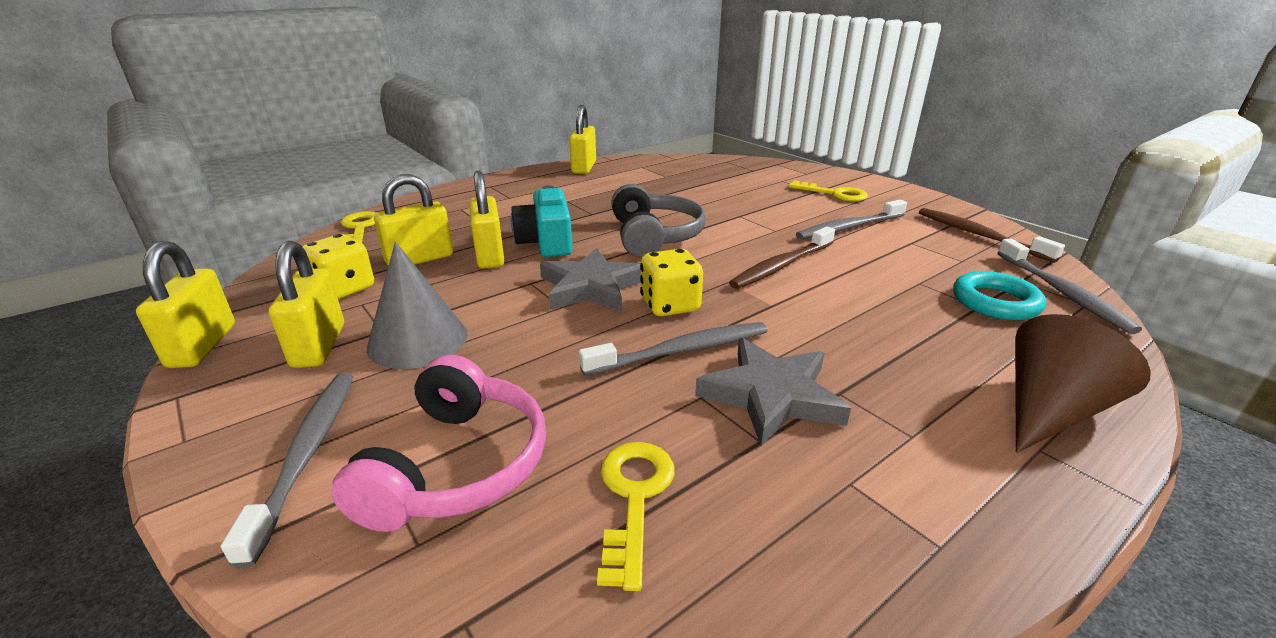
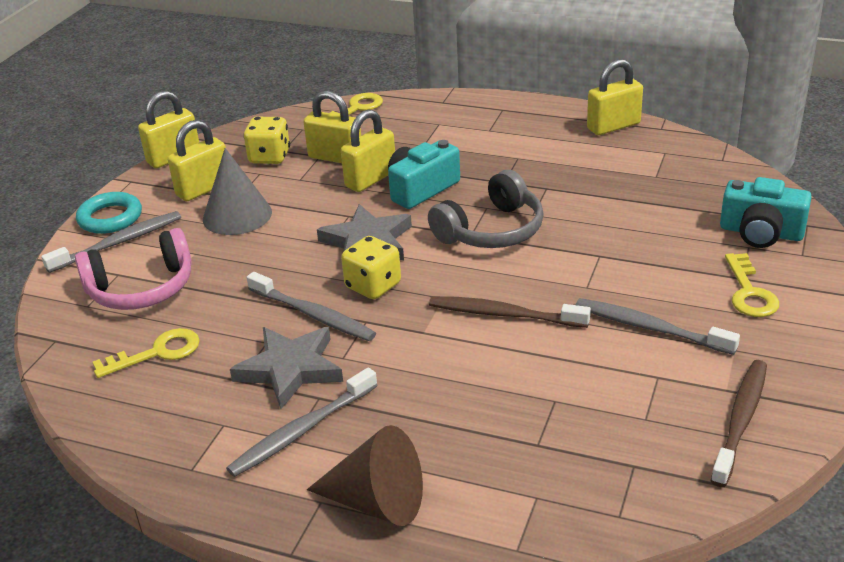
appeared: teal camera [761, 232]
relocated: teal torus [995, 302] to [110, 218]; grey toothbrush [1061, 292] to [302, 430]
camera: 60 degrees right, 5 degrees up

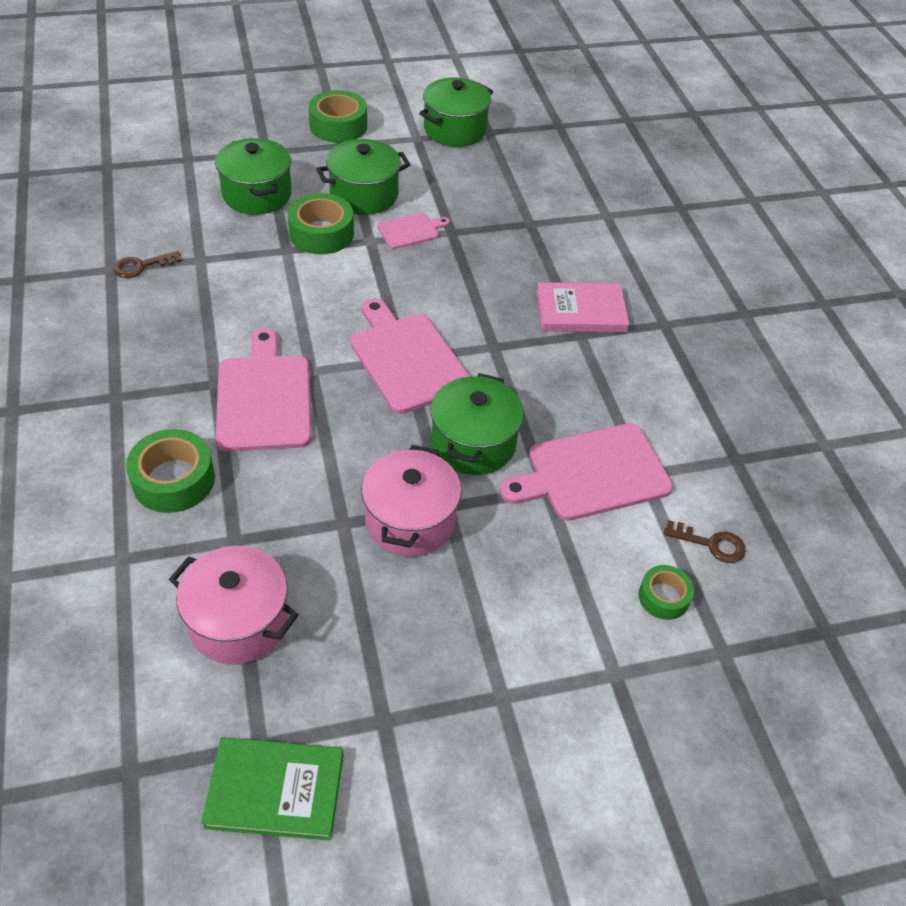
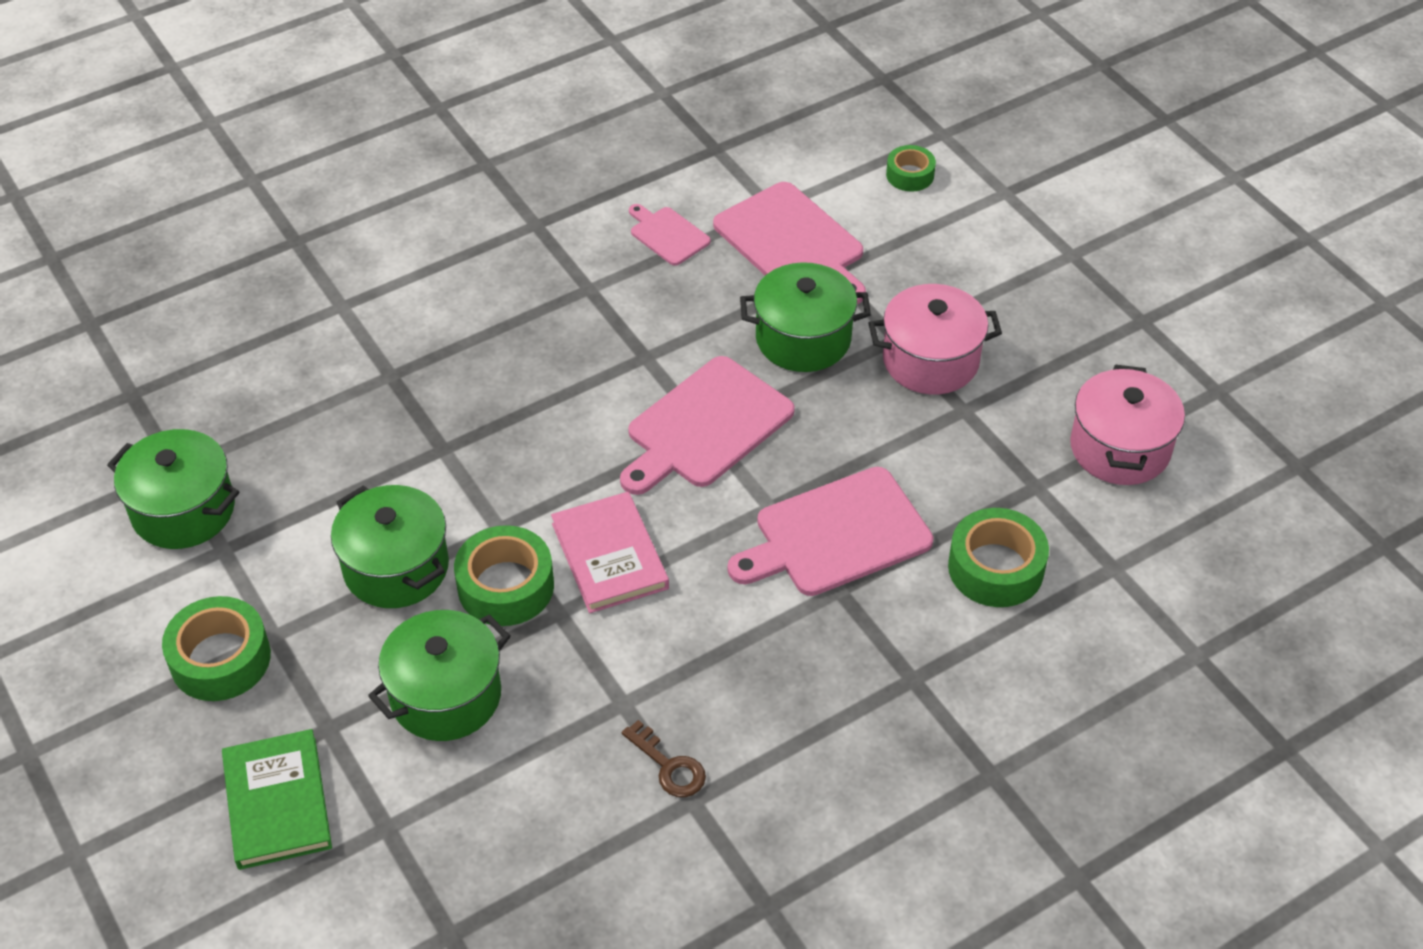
missing: dark brown door key [711, 544]
relocated: leaf-green hardcover [275, 790] to [277, 802]; rose-pink cutting board [410, 231] to [667, 234]; rose-pink hardcover [581, 311] to [609, 556]
camera: 105 degrees left, 0 degrees up

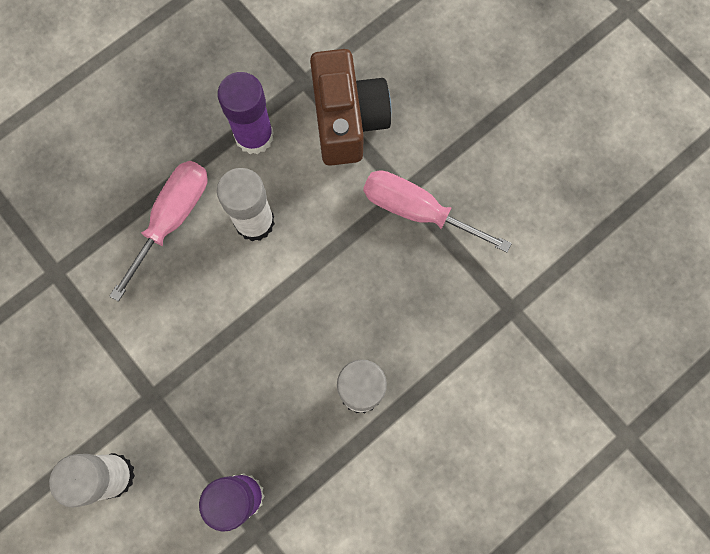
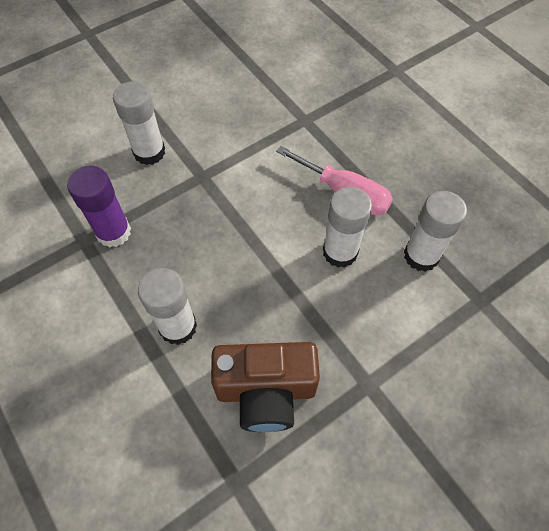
missing: rose-pink screwdriver [417, 211]
relocated: dark brown camera [347, 120] to [266, 391]
colour: royal purple glue stick [254, 136] to snow-white glue stick [421, 256]
camera: 95 degrees right, 15 degrees down

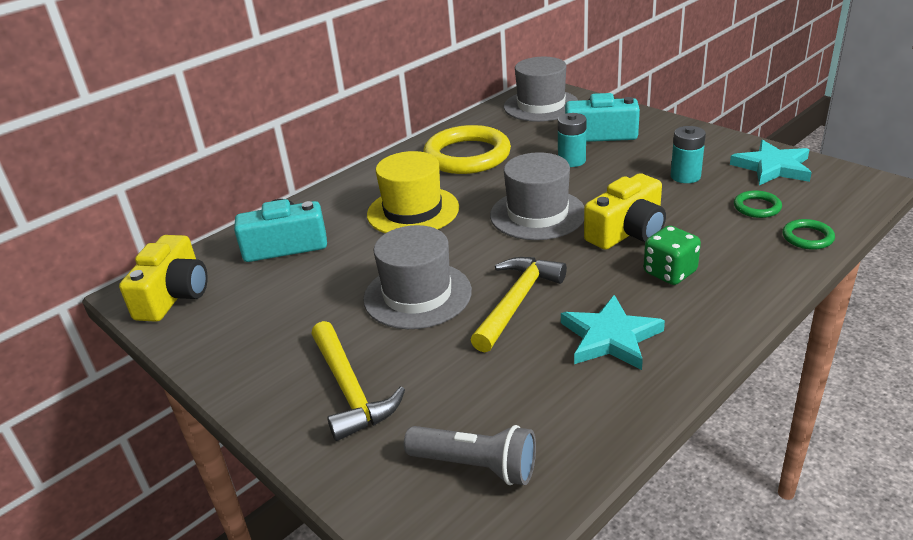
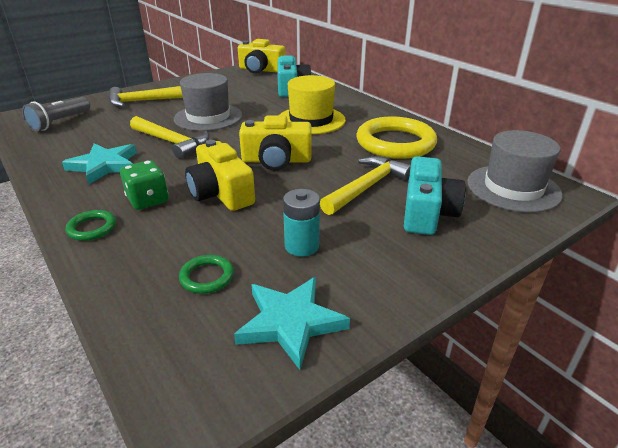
relocated: leaf-green torus [807, 237] to [92, 228]
exchanged: grey tall hat [537, 214] to yellow camera [276, 160]; teal AA battery [571, 161] to yellow carpenter's hammer [367, 187]
camera: 95 degrees right, 0 degrees up

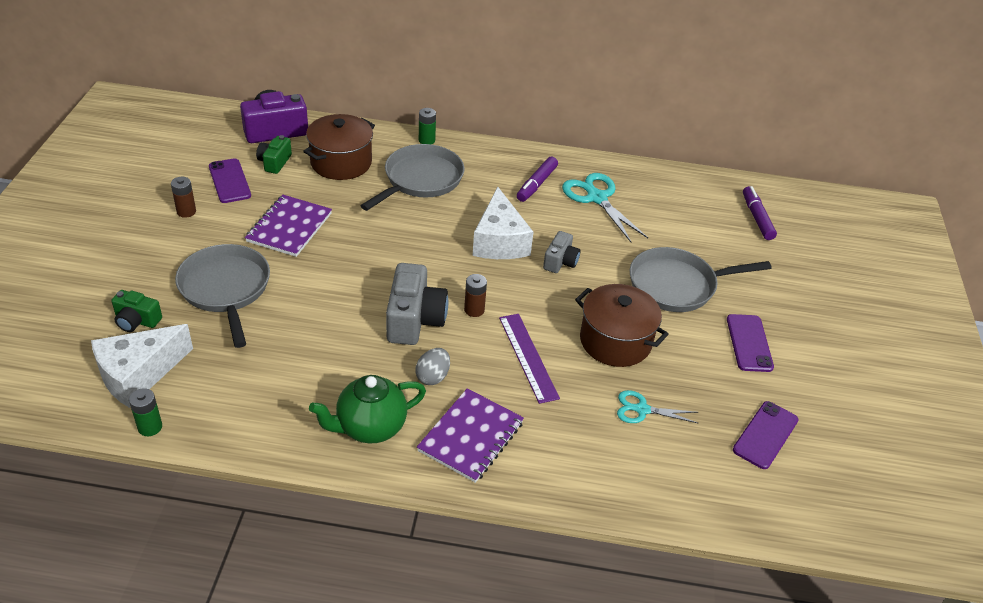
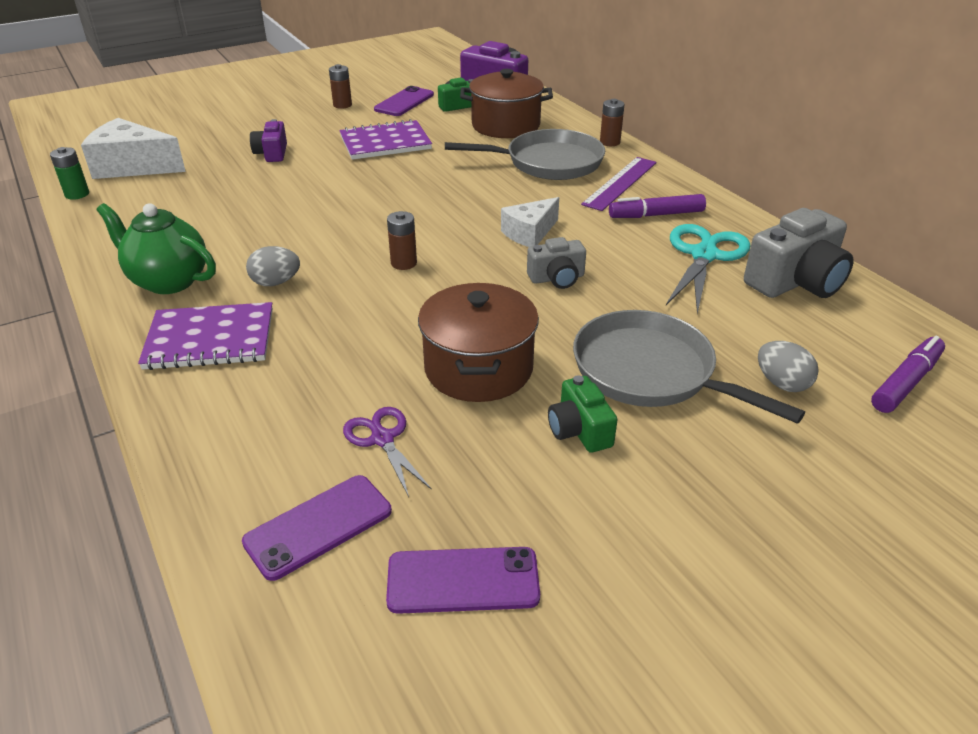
appeared: grey toy egg [782, 383]
relocated: leaf-green camera [137, 321] to [579, 430]; grey camera [414, 320] to [795, 281]; royal purple ruler [528, 357] to [620, 183]; royal purple mobile phone [749, 343] to [318, 526]
exchanged: grey pan [226, 289] to royal purple camera [272, 153]
colour: leaf-green AA battery [426, 140] to dark brown AA battery [610, 142]; teal scissors [642, 410] to royal purple scissors [382, 439]
size: snow-white cheese wedge [499, 241] = [530, 233] x0.63
camera: 55 degrees right, 5 degrees down

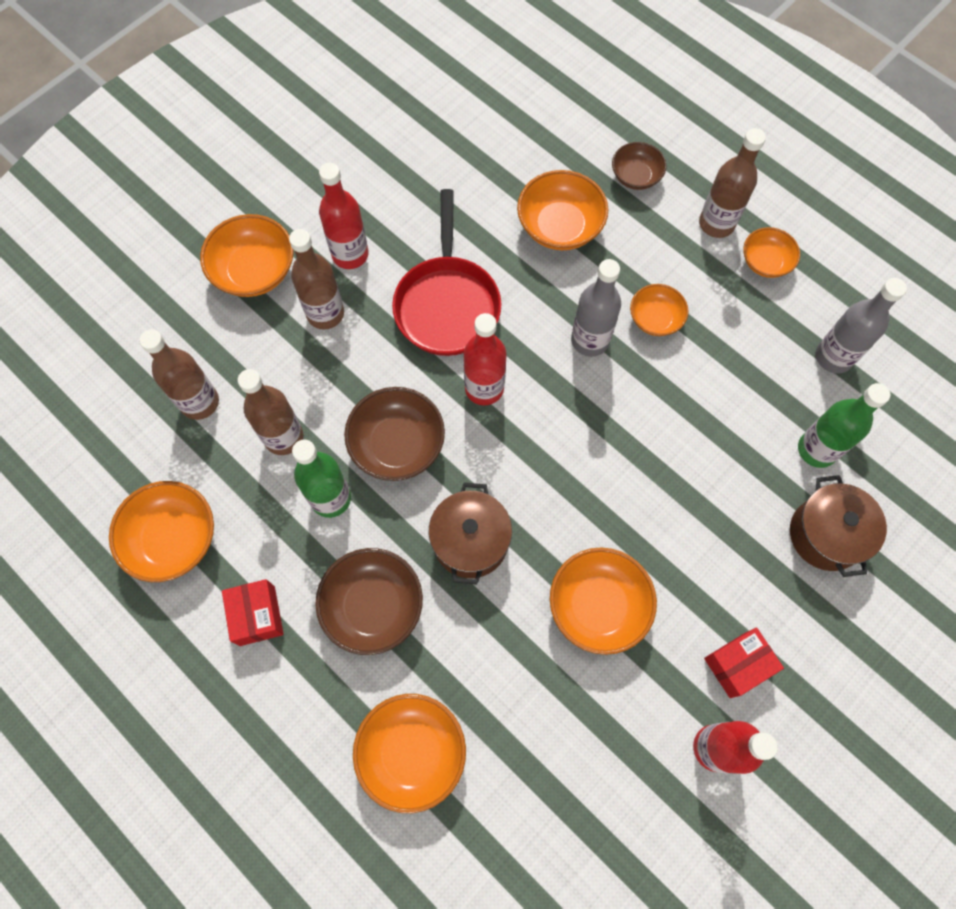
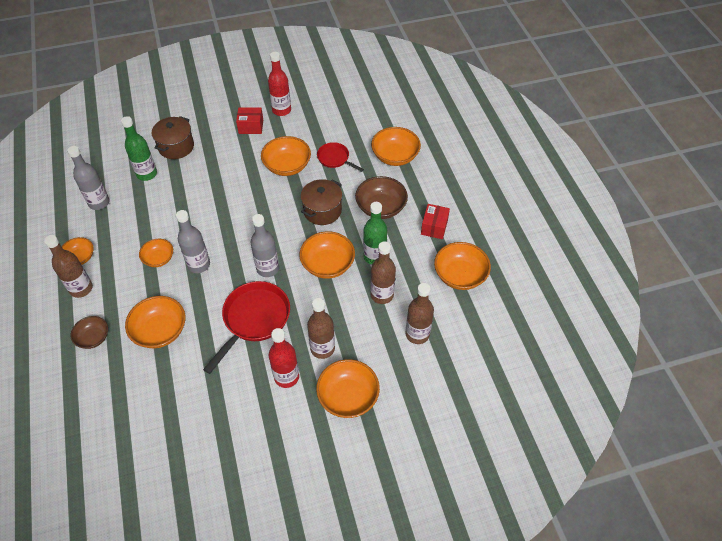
appeared: crimson pan [335, 159]
colour: dark brown bowl [397, 444] to orange-coloured bowl [328, 264]; crimson flask [484, 388] to grey flask [268, 269]
camera: 150 degrees left, 15 degrees down

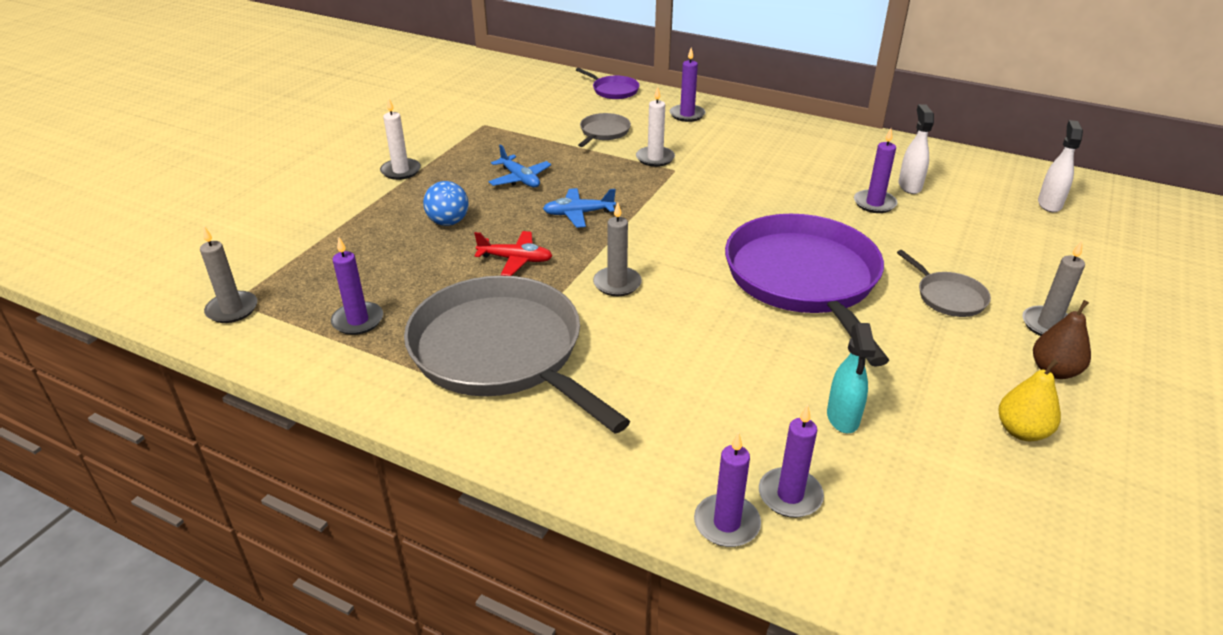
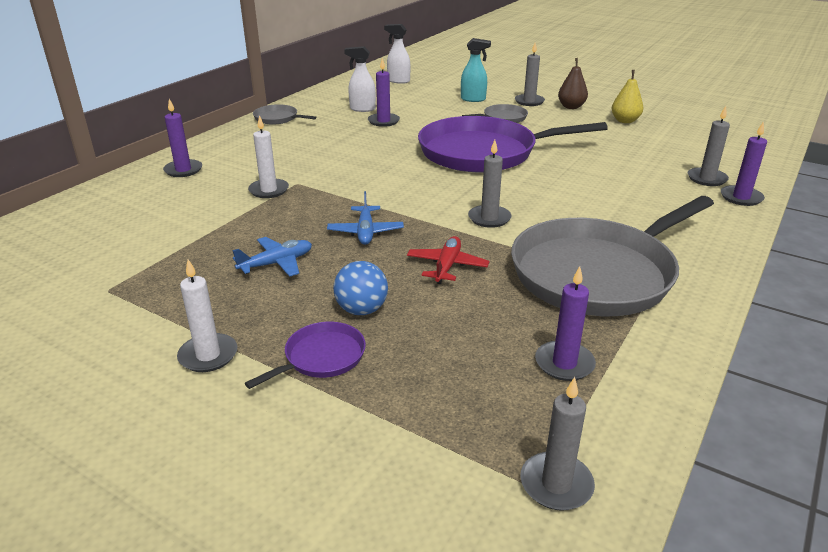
relocated: royal purple pan [613, 90] to [321, 357]; grey pan [603, 132] to [278, 118]; teal spray cleaner [843, 418] to [473, 99]
colour: royal purple wax candle [790, 495] to grey wax candle [707, 179]
camera: 85 degrees left, 5 degrees down

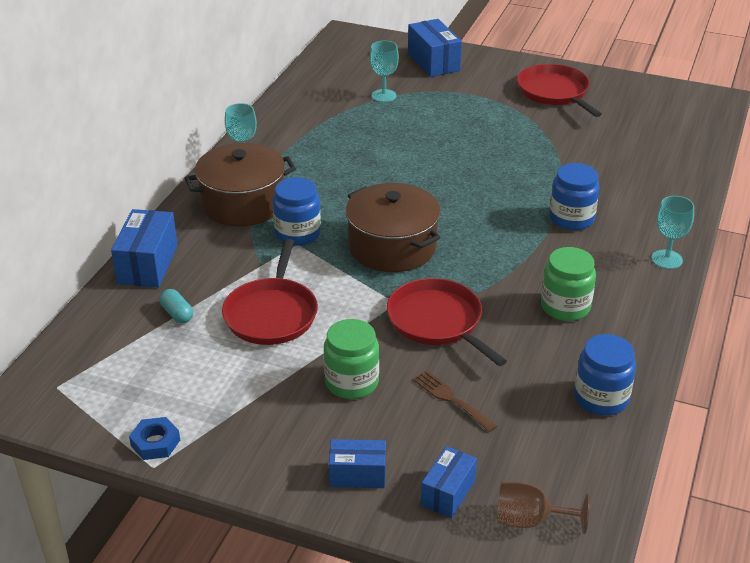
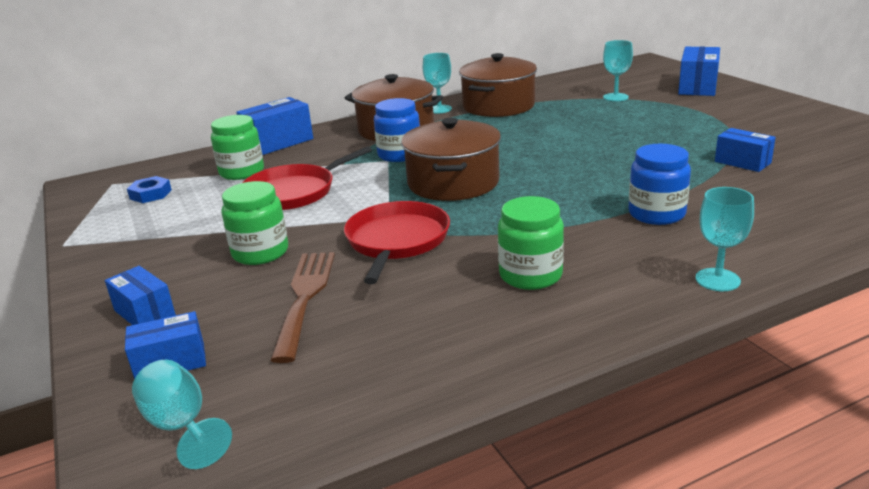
missing: crimson pan [554, 92]; royal blue jar [601, 398]
appeared: dark brown cooking pot [498, 106]; royal blue parcel [742, 162]
relocated: royal blue hex nut [155, 443] to [150, 194]
exchanged: teal pill [177, 314] to leaf-green jar [242, 172]
colour: dark brown wine glass [529, 520] to teal wine glass [181, 426]
size: dark brown dinner fork [451, 399] = [305, 297] x1.59
camera: 45 degrees right, 10 degrees down

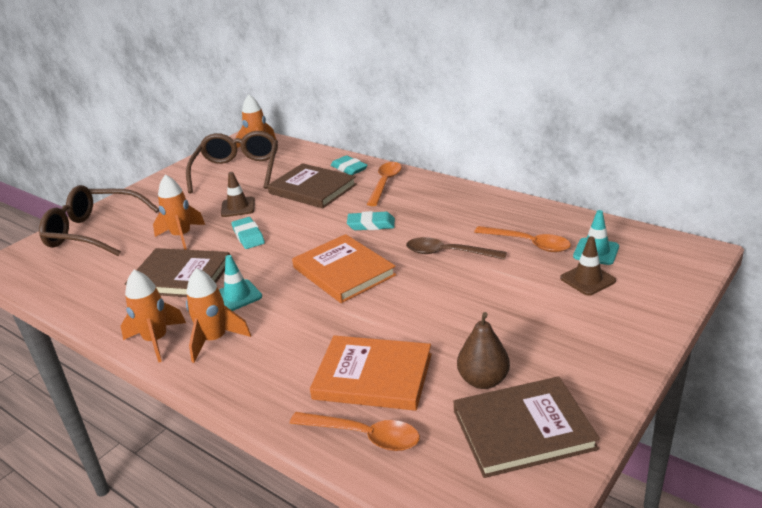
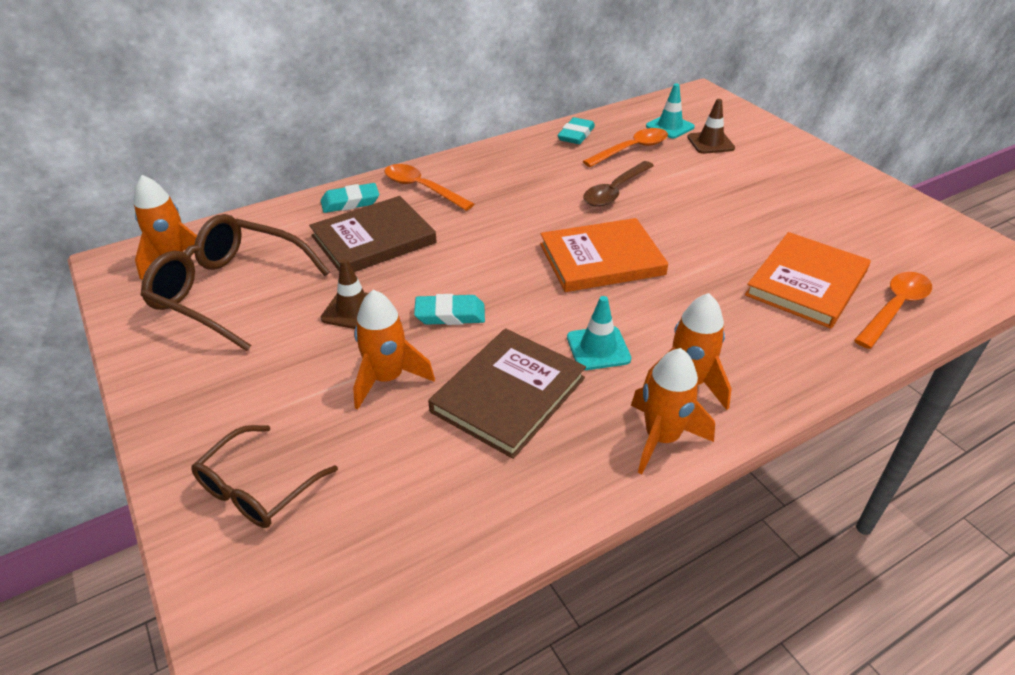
missing: dark brown hardcover [523, 429]; dark brown pear [483, 380]
relocated: teal pencil eraser [371, 224] to [576, 135]
size: dark brown glasses [94, 232] = [258, 488] x0.61
camera: 70 degrees left, 10 degrees up

